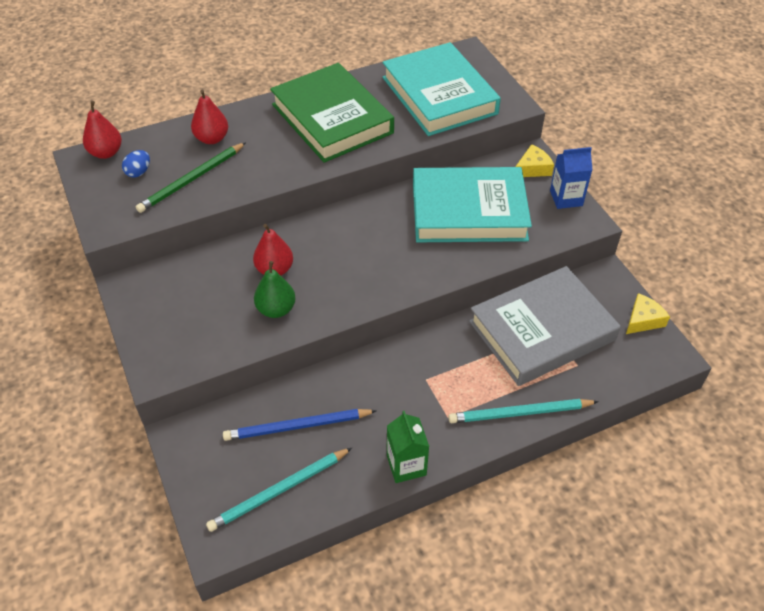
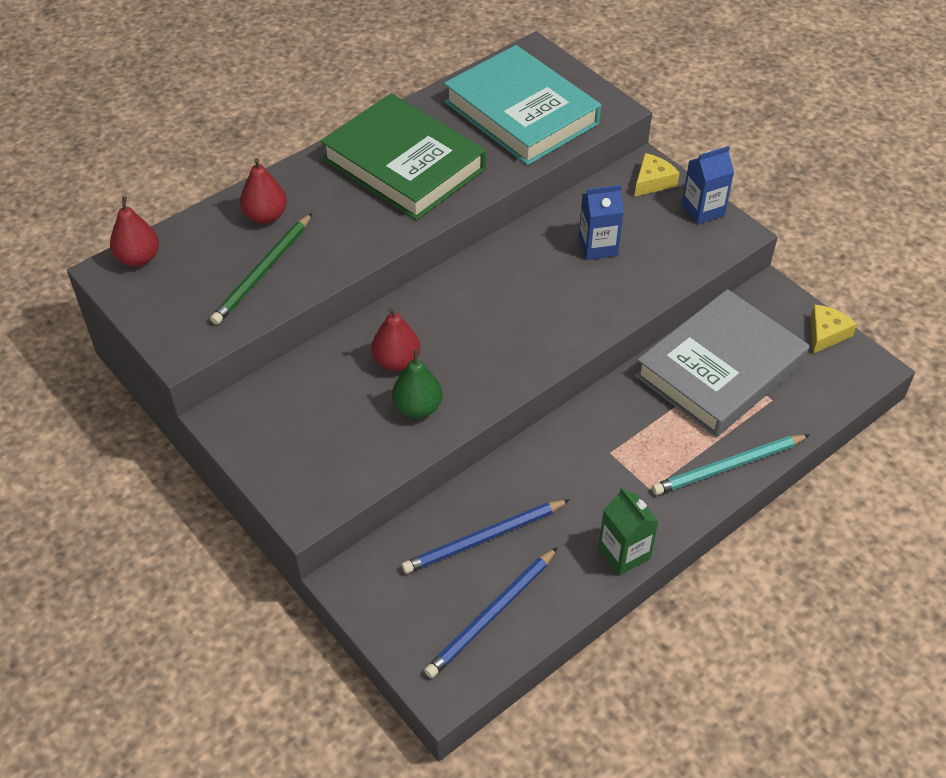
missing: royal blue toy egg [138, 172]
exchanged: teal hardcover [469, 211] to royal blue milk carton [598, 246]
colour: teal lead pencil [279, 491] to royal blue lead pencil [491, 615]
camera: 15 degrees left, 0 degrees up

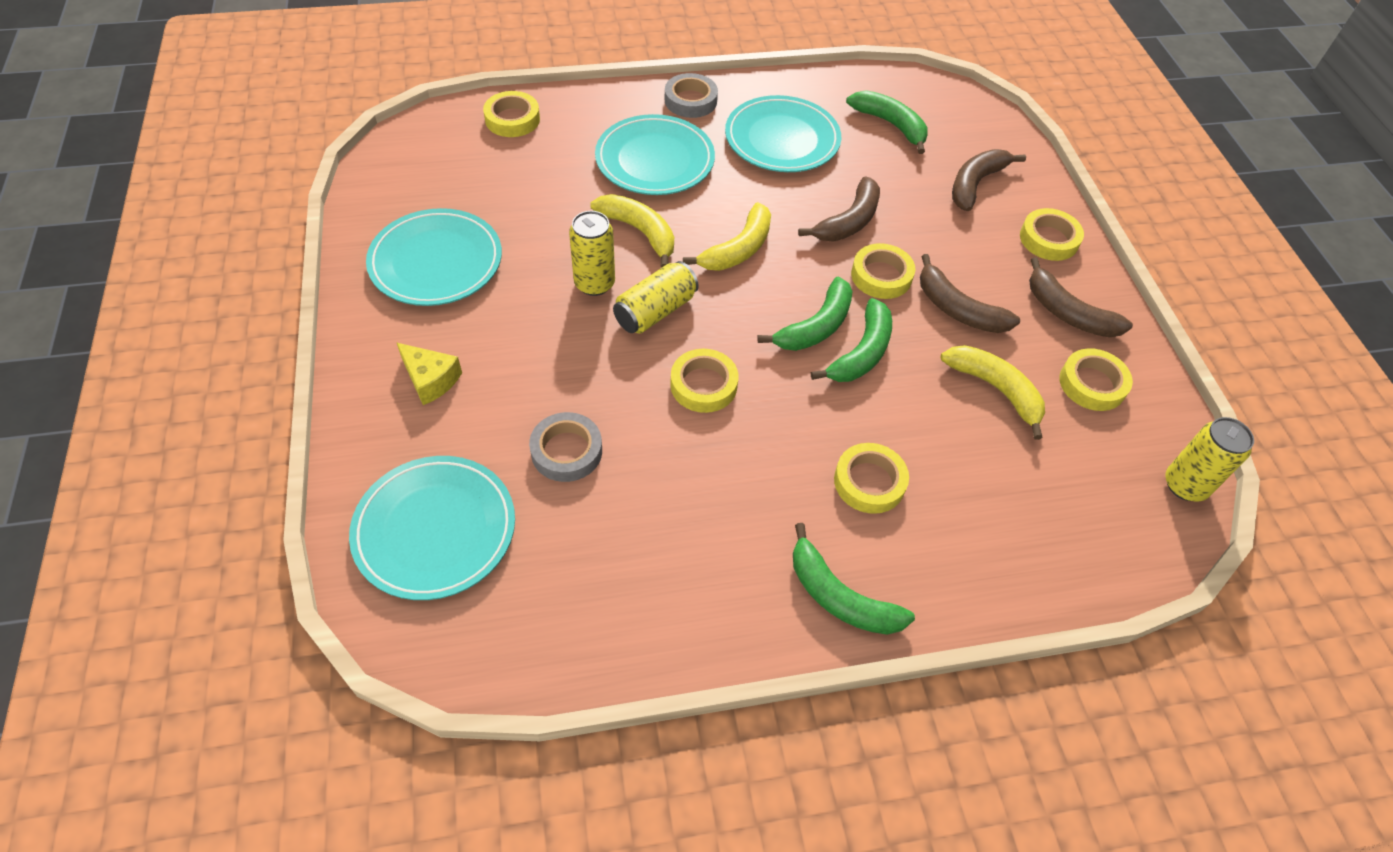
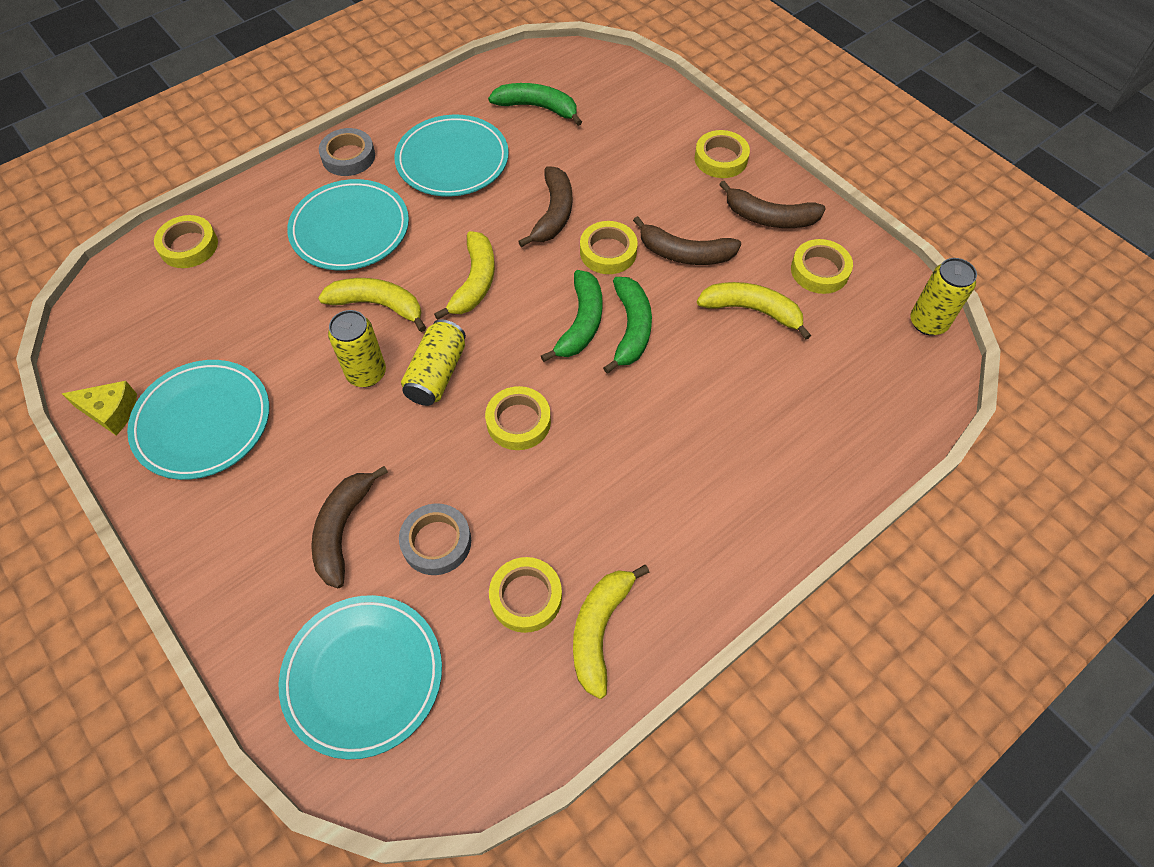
missing: leaf-green banana fruit [840, 597]
appeared: yellow banana fruit [599, 630]
relocated: yellow cheese wedge [430, 379] to [111, 412]; yellow roll of tape [869, 482] to [526, 597]; dark brown banana fruit [975, 184] to [343, 530]
camera: 25 degrees left, 5 degrees up

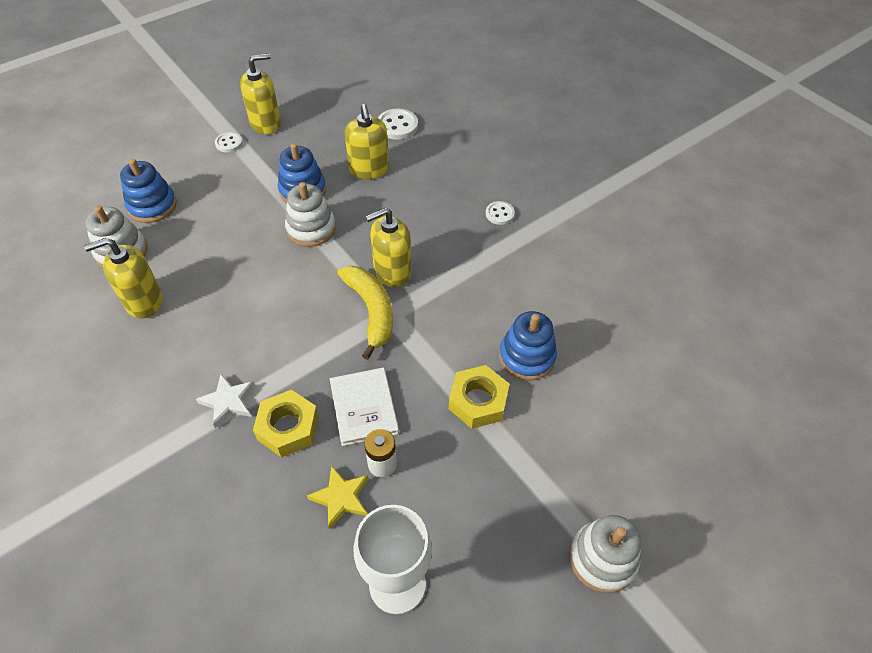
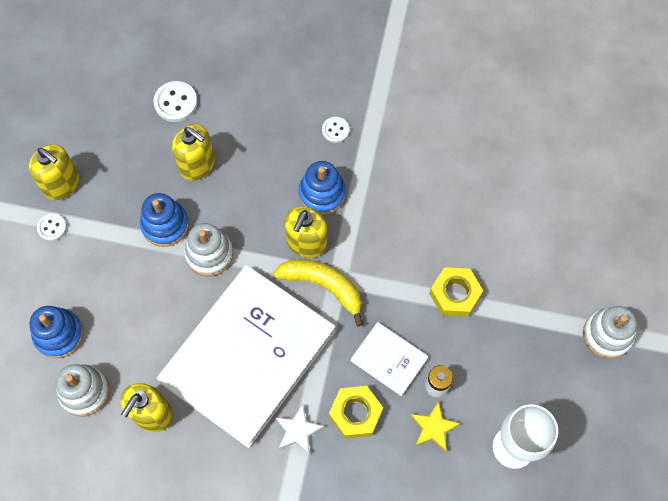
appeared: snow-white hardcover [248, 356]
relocated: royal blue stacking rings [527, 357] to [322, 193]
spun: yellow soap pump [266, 124] = [61, 184] 105 degrees clockwise
camera: 40 degrees left, 15 degrees up

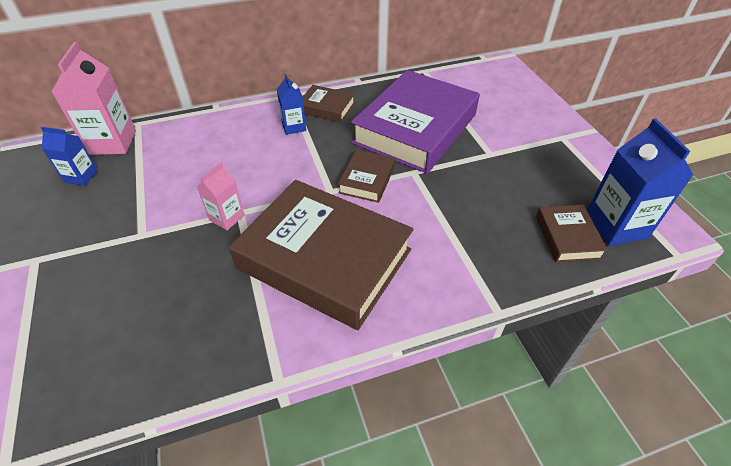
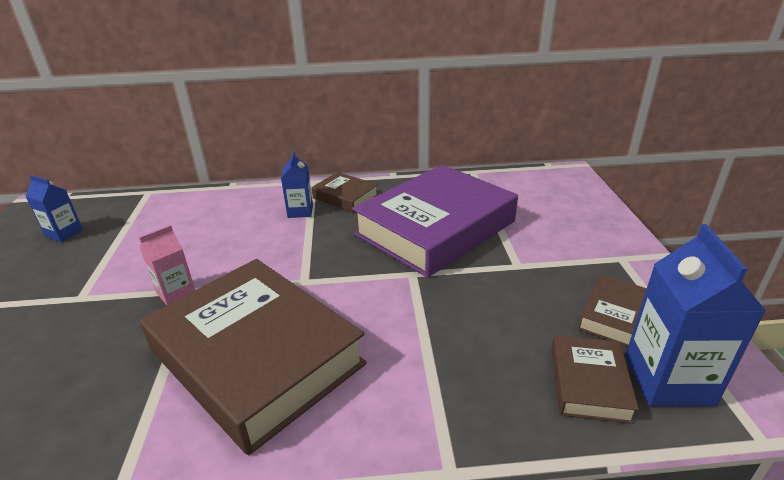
missing: rose-pink milk carton [112, 142]
relocated: dark brown hardcover [367, 180] to [617, 317]
camera: 15 degrees right, 15 degrees down

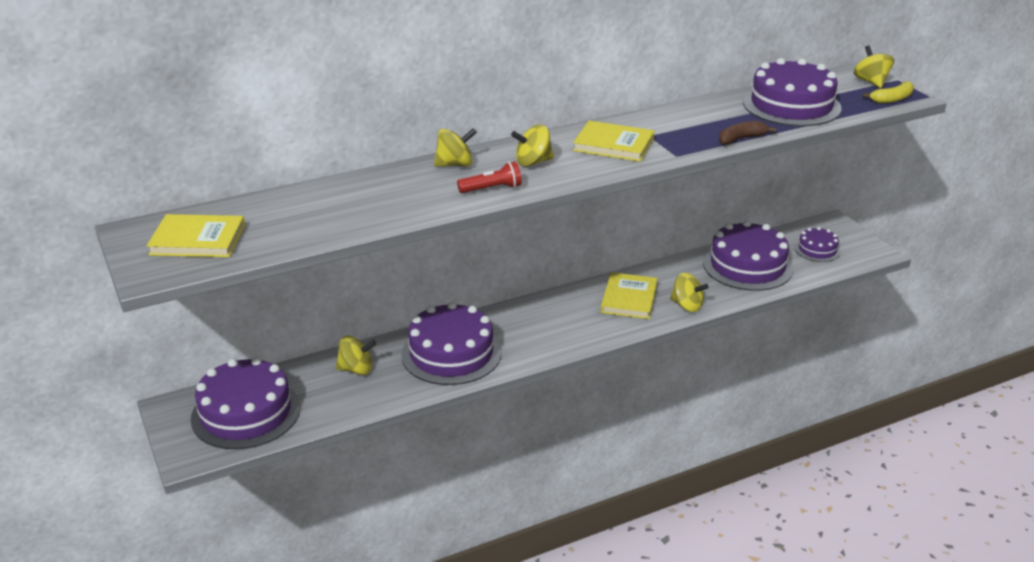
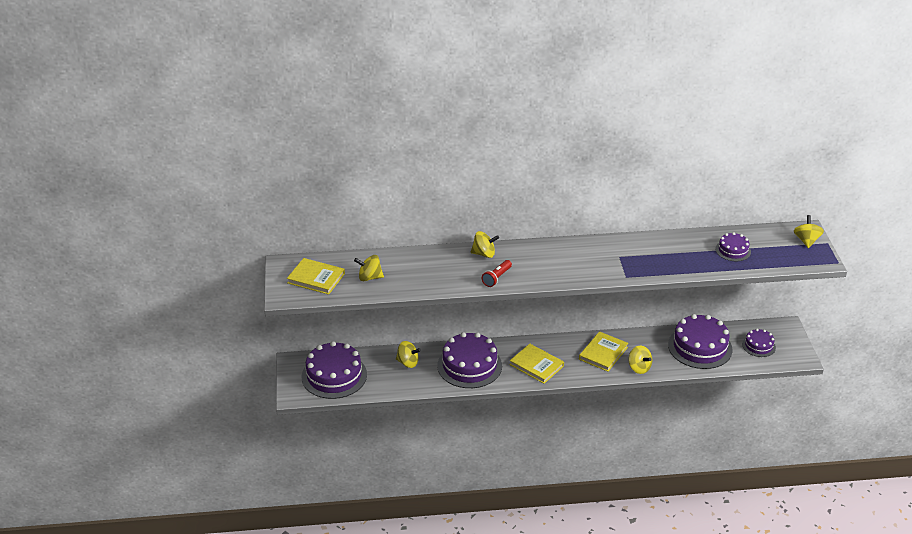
missing: dark brown banana fruit [741, 139]; yellow banana fruit [892, 99]
relocated: yellow whirligig [533, 162] to [369, 277]; yellow hardcover [613, 145] to [536, 365]
spun: crimson flashlight [492, 189] = [497, 278] 120 degrees clockwise
size: royal purple cake [791, 105] = [733, 250] x0.52
camera: 20 degrees right, 5 degrees up

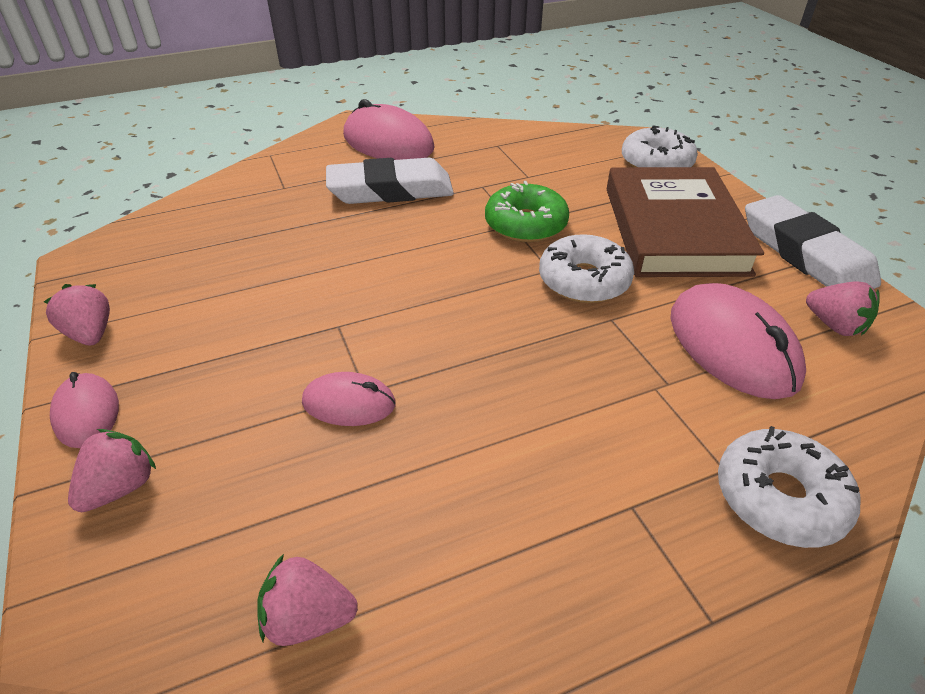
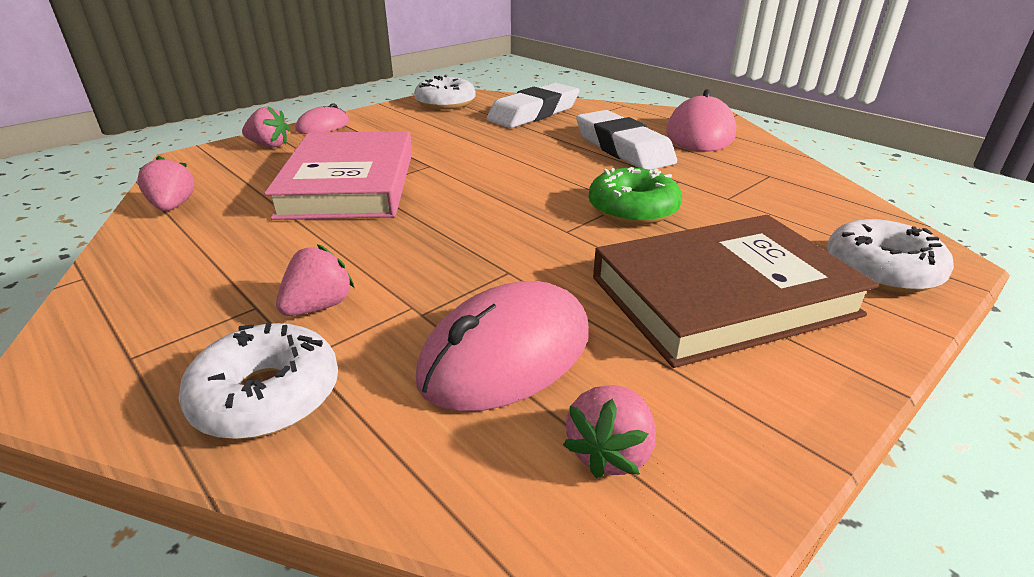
relocated: rose-pink toy strawberry [91, 334] to [319, 306]; snow-white donut [584, 280] to [445, 103]; snow-white pencil eraser [804, 254] to [533, 113]
exchanged: rose-pink mouse [349, 403] to rose-pink hardcover [349, 183]
camera: 70 degrees right, 10 degrees down

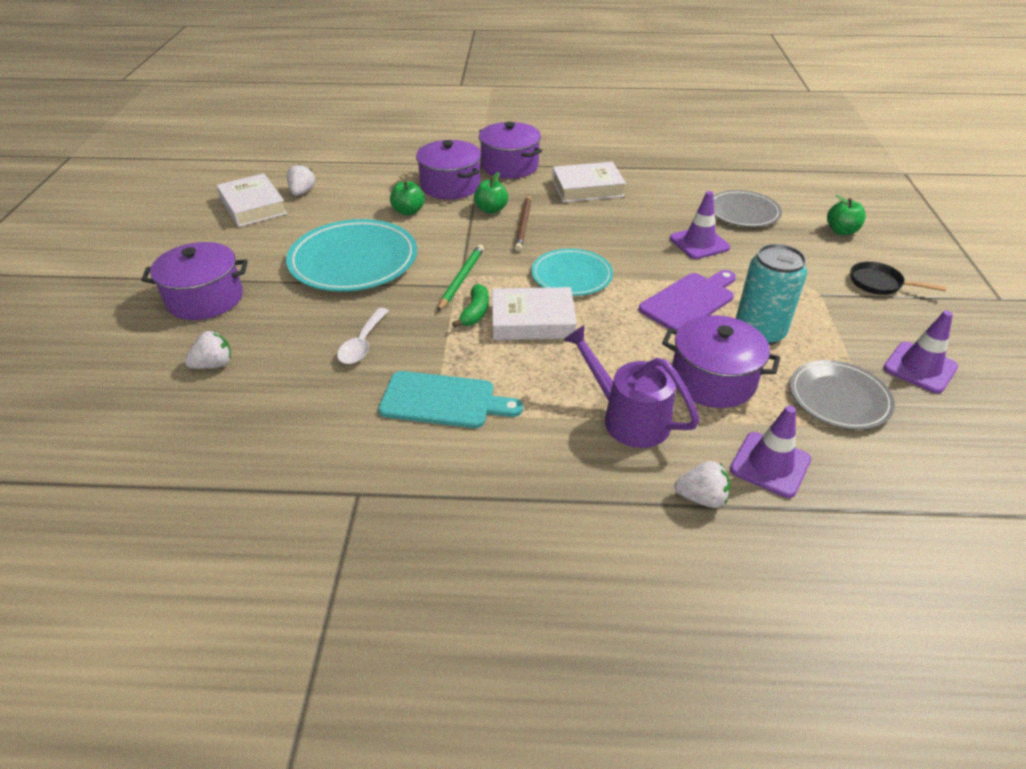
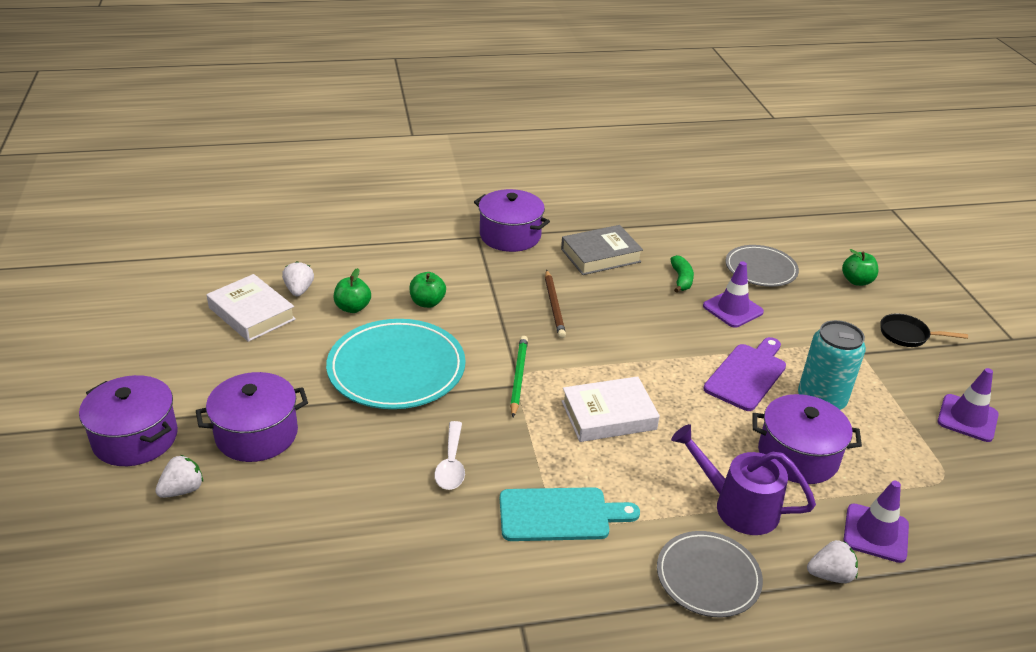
missing: teal plate [571, 276]
relocated: snow-white toy strawberry [214, 364] to [182, 490]; royal purple cooking pot [450, 186] to [135, 438]; leaf-green banana fruit [475, 312] to [681, 279]; leaf-green apple fruit [491, 210] to [353, 308]; grey plate [839, 398] to [708, 577]
colour: snow-white hardcover [587, 188] to grey hardcover [600, 255]
camera: 15 degrees left, 5 degrees down

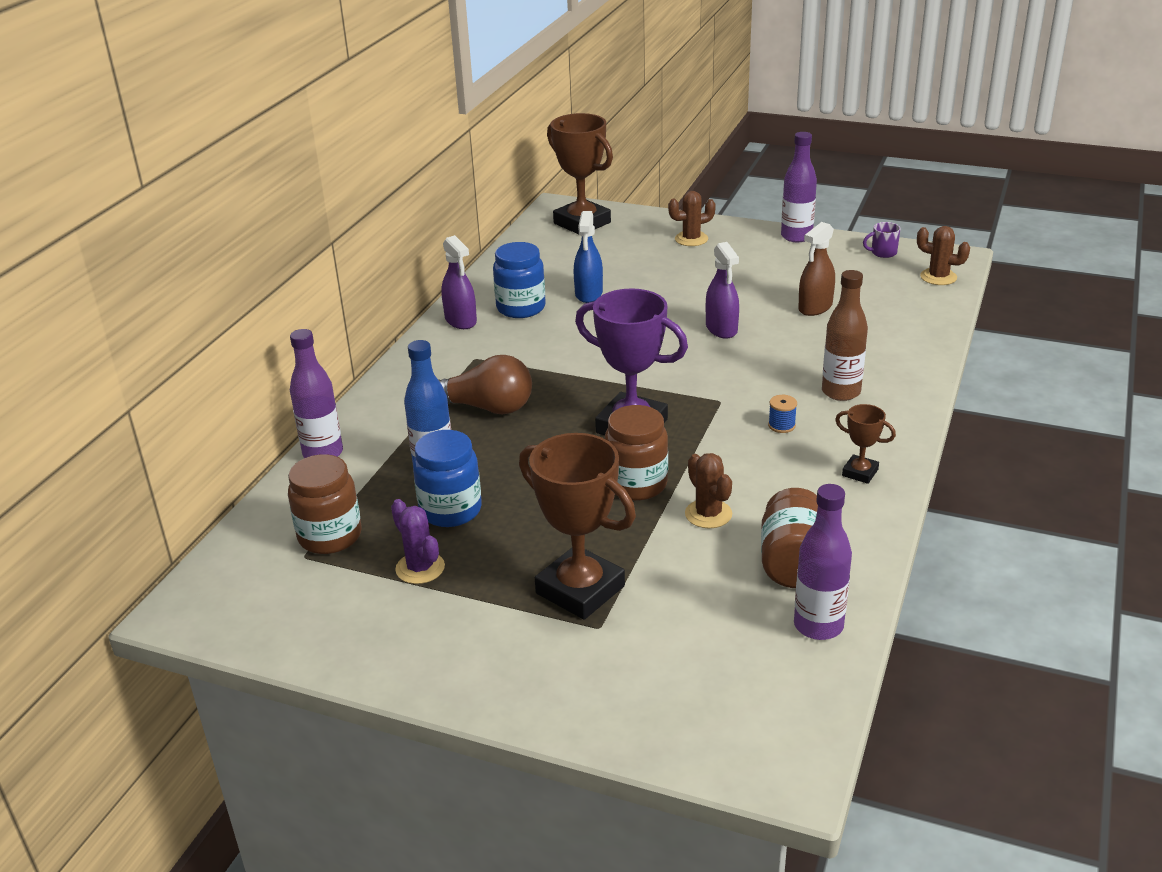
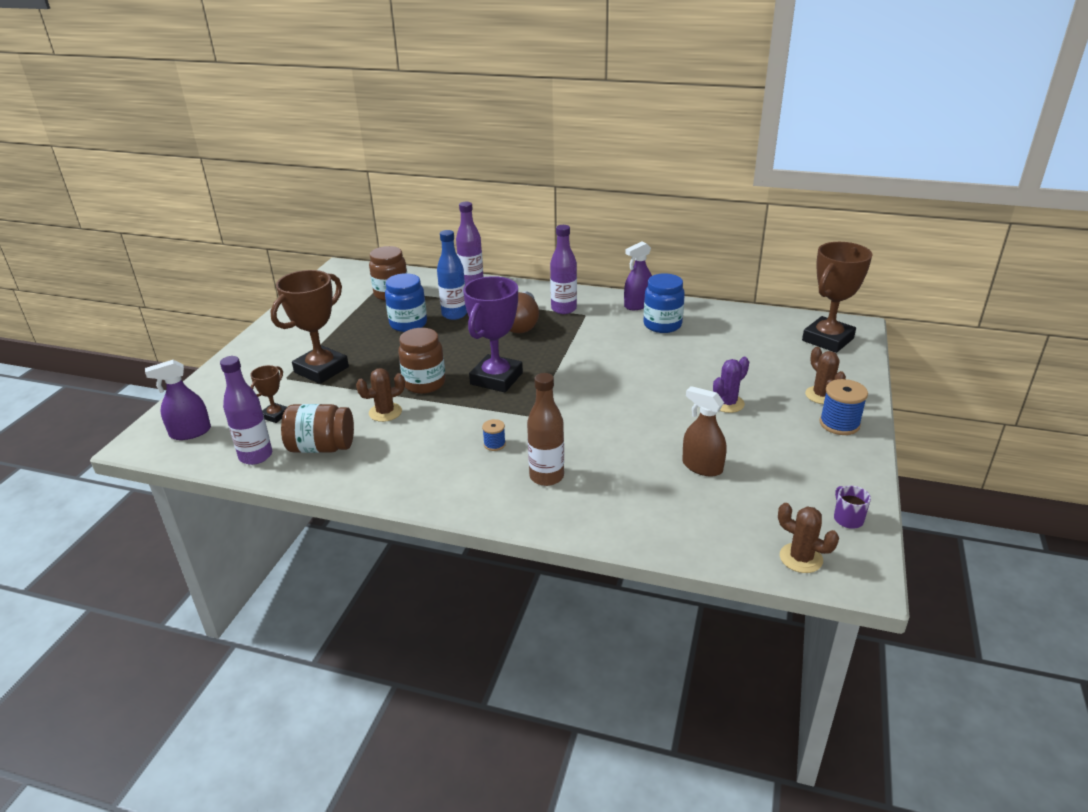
missing: royal blue spray cleaner [589, 294]
appeared: royal blue reel of thread [839, 424]
relocated: royal purple prickly plant [420, 568] to [727, 403]; royal purple spray cleaner [721, 329] to [190, 432]; royal purple flask [796, 236] to [563, 309]; dark brown prize cup [860, 472] to [275, 415]
spun: dark brown prickly plant [938, 277] = [801, 558] 75 degrees counterclockwise
camera: 85 degrees right, 0 degrees up

